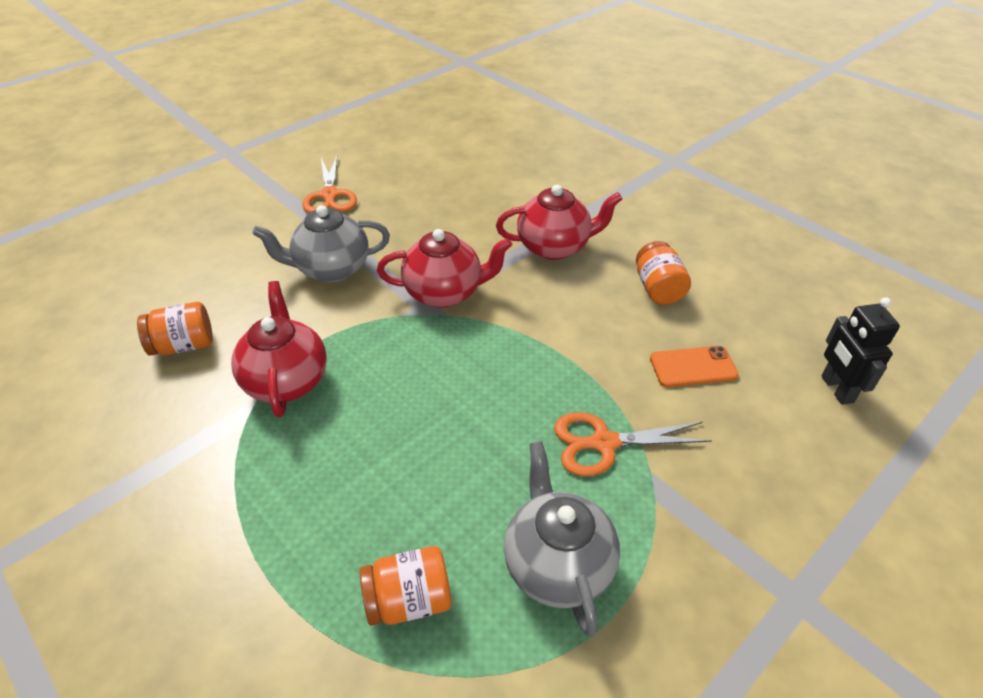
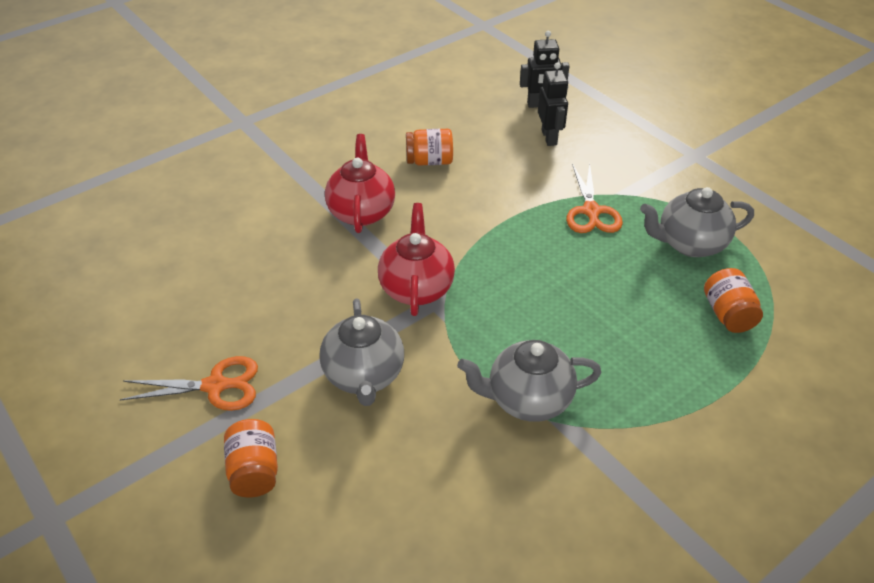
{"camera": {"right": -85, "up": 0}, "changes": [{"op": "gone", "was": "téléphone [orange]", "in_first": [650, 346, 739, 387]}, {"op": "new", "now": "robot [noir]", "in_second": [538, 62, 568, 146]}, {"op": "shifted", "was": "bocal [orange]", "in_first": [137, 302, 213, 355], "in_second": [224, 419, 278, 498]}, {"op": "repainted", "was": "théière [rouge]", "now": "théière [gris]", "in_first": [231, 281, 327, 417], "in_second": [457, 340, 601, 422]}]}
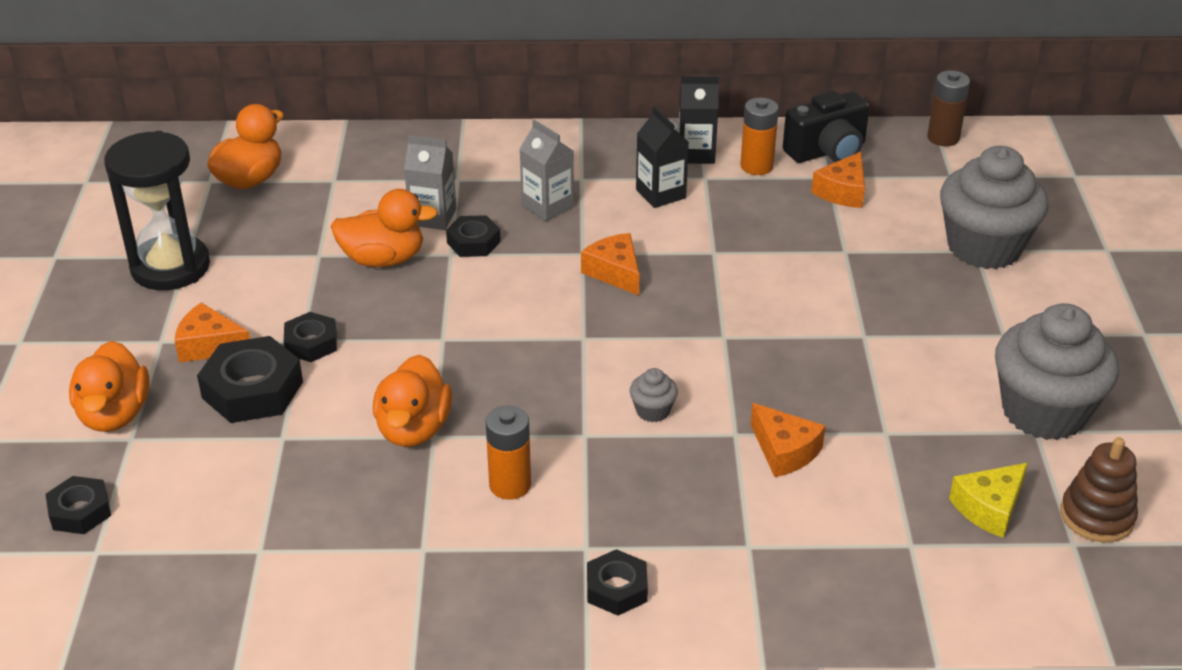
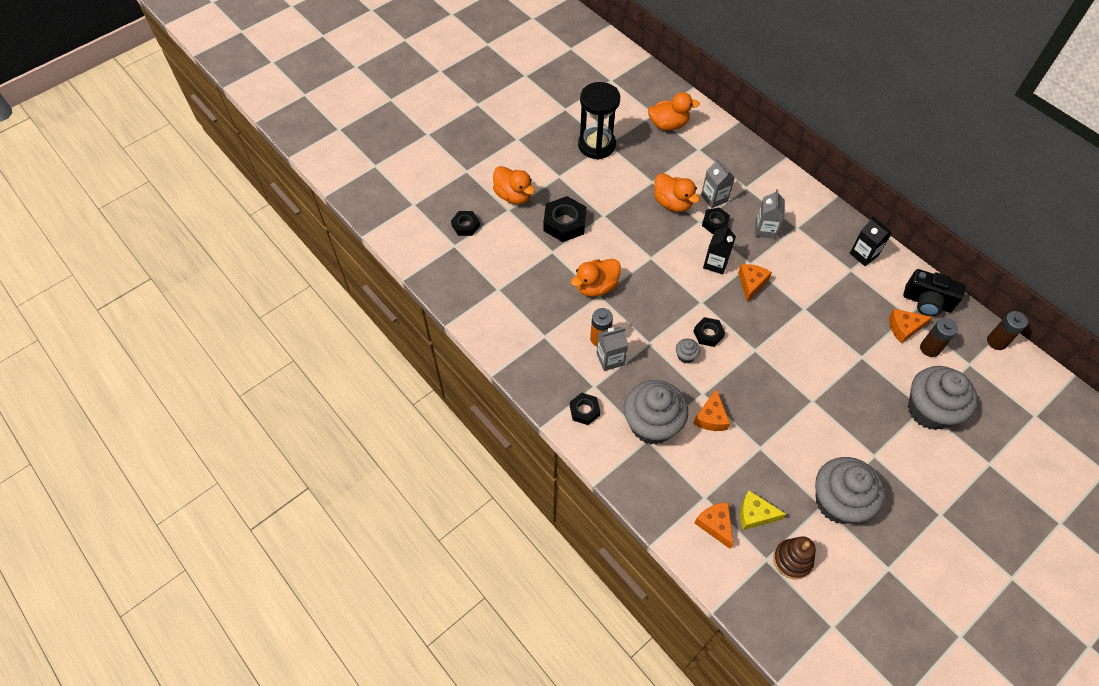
{"camera": {"right": 50, "up": 20}, "changes": [{"op": "gone", "was": "pile [orange]", "in_first": [740, 98, 779, 175]}, {"op": "new", "now": "brique de lait [gris]", "in_second": [596, 327, 628, 371]}, {"op": "new", "now": "muffin [gris]", "in_second": [624, 380, 688, 444]}, {"op": "new", "now": "pile [marron]", "in_second": [920, 318, 958, 357]}, {"op": "shifted", "was": "fromage [orange]", "in_first": [174, 303, 250, 362], "in_second": [695, 502, 733, 549]}, {"op": "shifted", "was": "écrou [noir]", "in_first": [284, 312, 337, 362], "in_second": [693, 317, 725, 347]}, {"op": "shifted", "was": "brique de lait [noir]", "in_first": [636, 107, 689, 208], "in_second": [703, 224, 736, 275]}, {"op": "rotated", "was": "canard [orange]", "in_first": [69, 341, 150, 432], "in_second": [493, 166, 535, 204], "clockwise": -90}]}
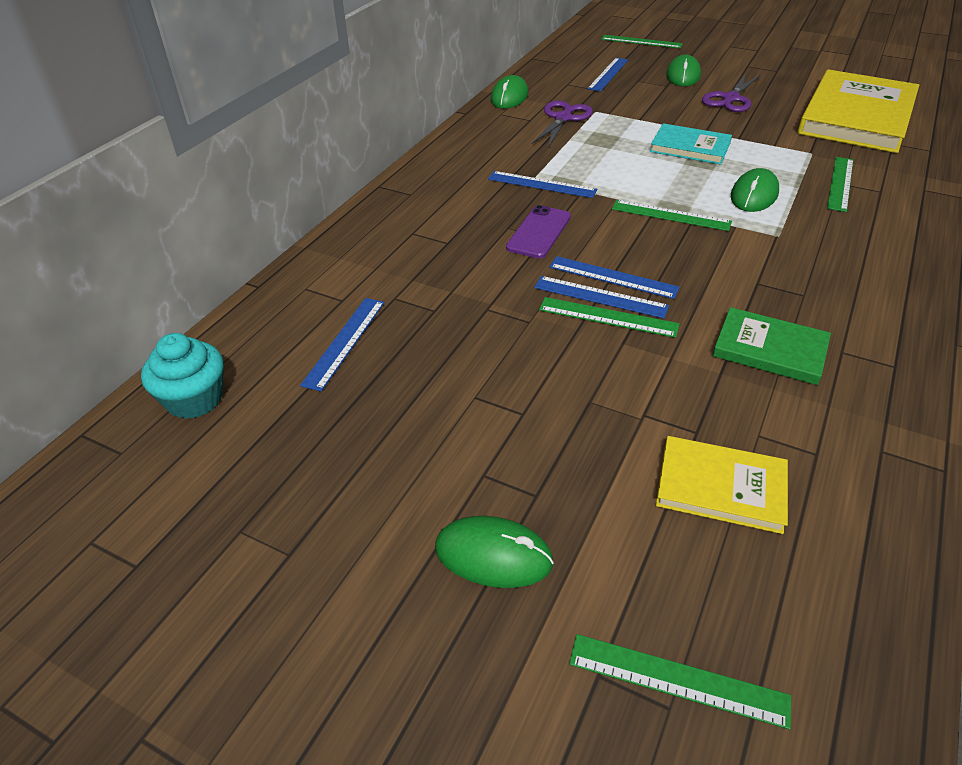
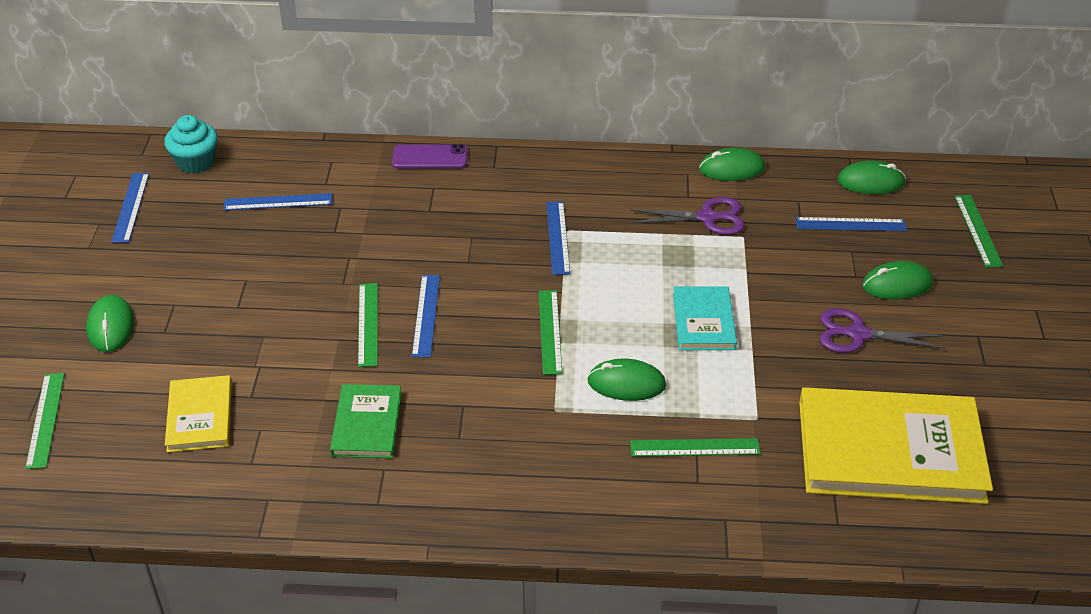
{"camera": {"right": 65, "up": 0}, "changes": [{"op": "new", "now": "souris [vert]", "in_second": [837, 160, 906, 194]}, {"op": "shifted", "was": "téléphone [violet]", "in_first": [506, 205, 571, 259], "in_second": [392, 144, 468, 169]}, {"op": "shifted", "was": "règle [bleu]", "in_first": [534, 276, 669, 318], "in_second": [111, 173, 149, 243]}]}
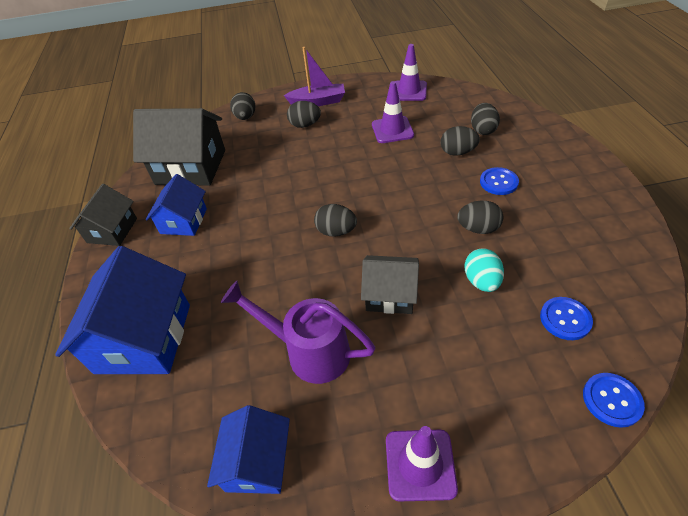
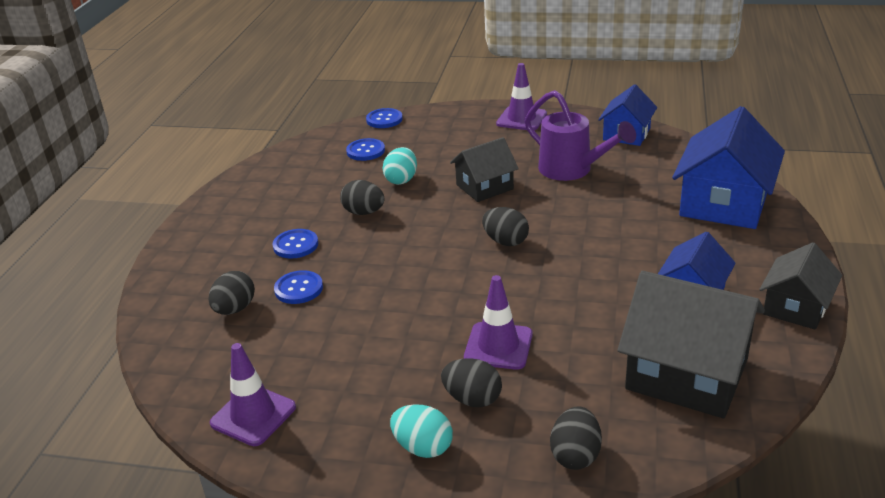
{"camera": {"right": -160, "up": -15}, "changes": [{"op": "shifted", "was": "cône de chantier [violet]", "in_first": [372, 81, 414, 143], "in_second": [464, 275, 533, 370]}, {"op": "swapped", "was": "bateau [violet]", "now": "œuf [turquoise]", "in_first": [284, 47, 345, 106], "in_second": [390, 404, 453, 458]}, {"op": "swapped", "was": "œuf [noir]", "now": "bouton [bleu]", "in_first": [441, 126, 480, 156], "in_second": [274, 270, 323, 304]}, {"op": "rotated", "was": "maison [noir]", "in_first": [361, 255, 419, 314], "in_second": [450, 137, 519, 202], "clockwise": -60}]}
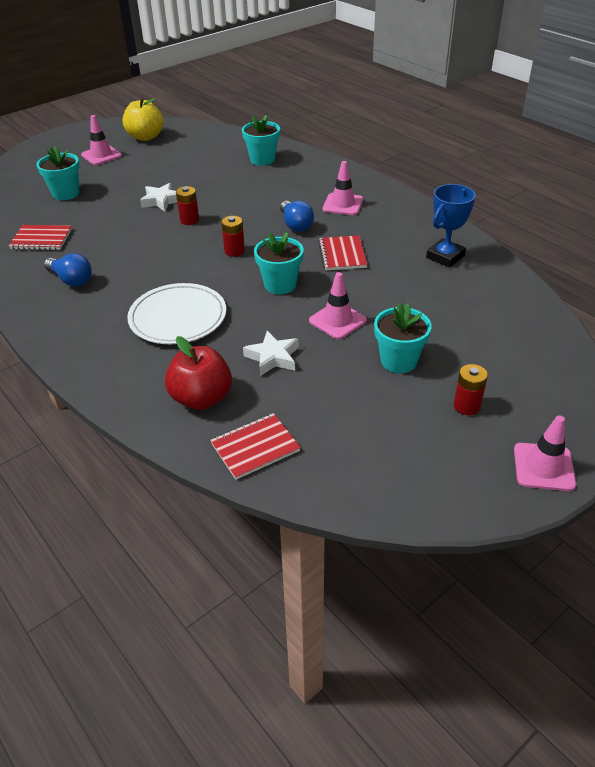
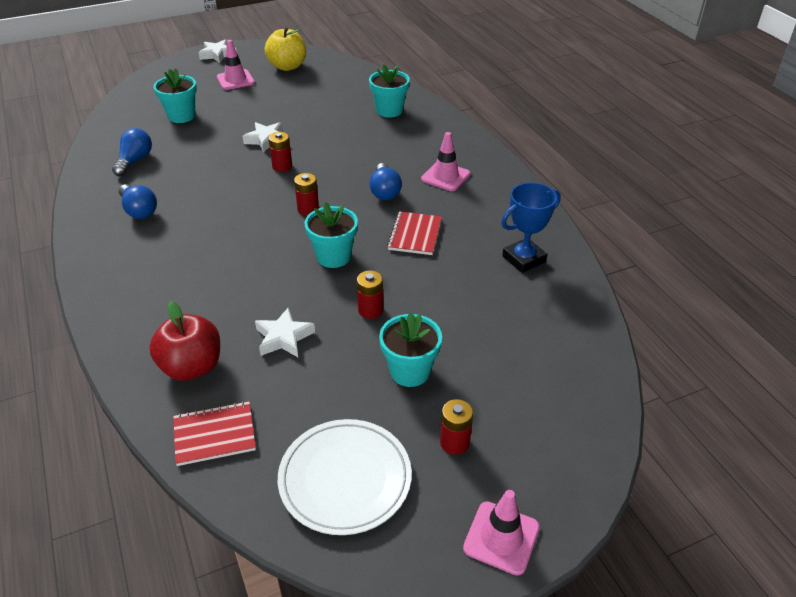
{"camera": {"right": 15, "up": 0}, "changes": [{"op": "new", "now": "étoile [blanc]", "in_second": [198, 39, 237, 63]}, {"op": "shifted", "was": "assiette [blanc]", "in_first": [127, 283, 226, 344], "in_second": [278, 419, 412, 535]}, {"op": "swapped", "was": "carnet [rouge]", "now": "ampoule [bleu]", "in_first": [9, 225, 72, 250], "in_second": [112, 128, 152, 176]}, {"op": "swapped", "was": "cône de chantier [rose]", "now": "pile [rouge]", "in_first": [309, 272, 367, 339], "in_second": [357, 270, 383, 319]}]}
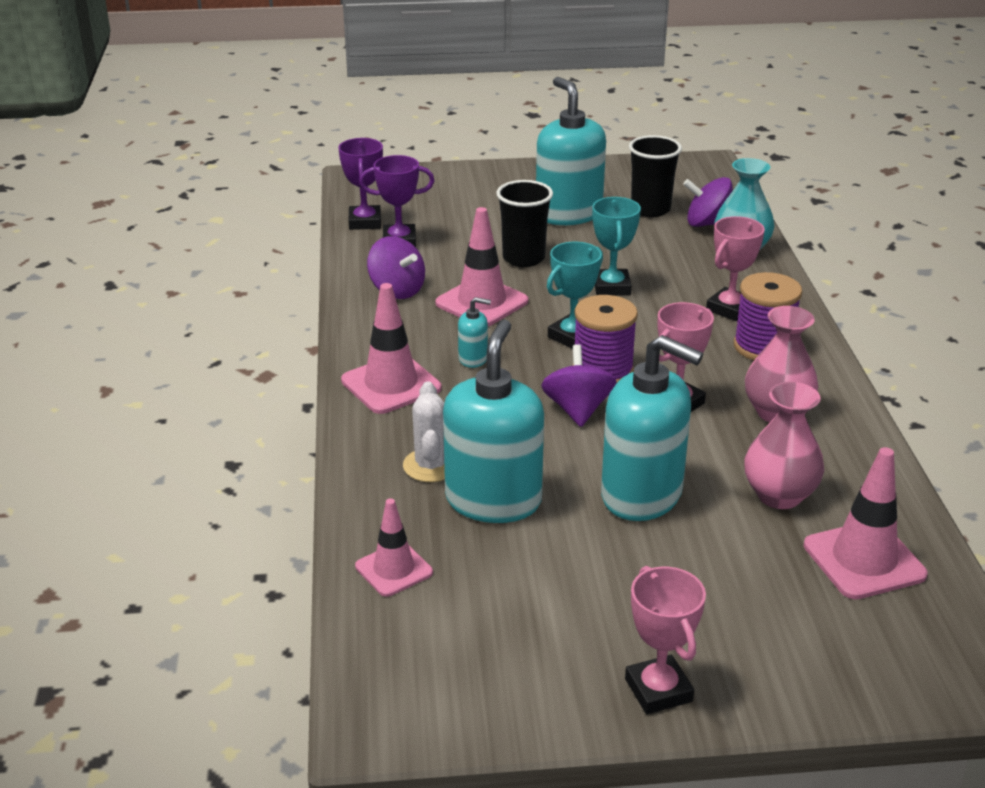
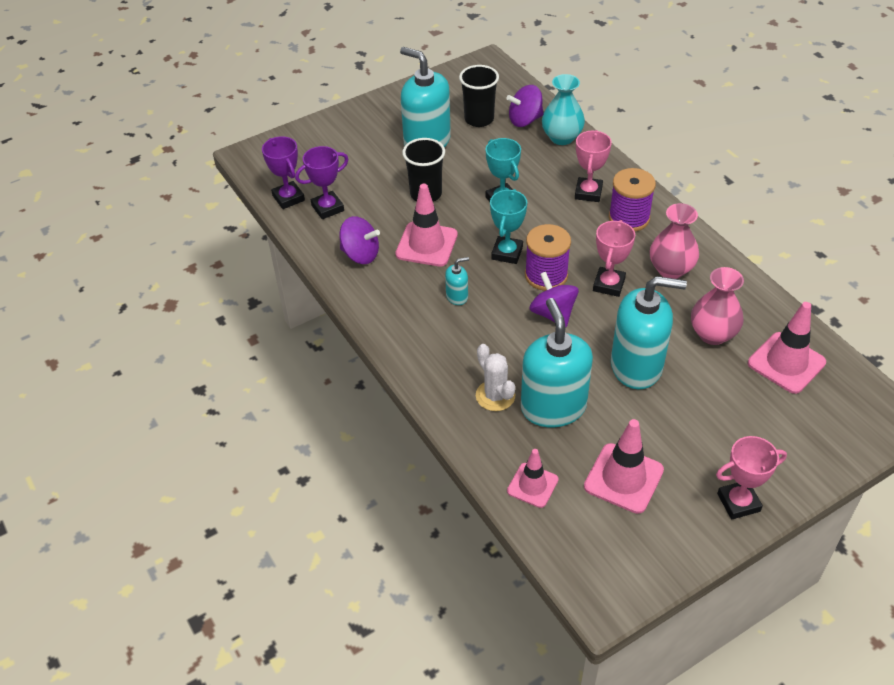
{"camera": {"right": -25, "up": 15}, "changes": [{"op": "shifted", "was": "cône de chantier [rose]", "in_first": [341, 283, 441, 414], "in_second": [584, 419, 664, 514]}, {"op": "rotated", "was": "trophée [rose]", "in_first": [625, 566, 706, 714], "in_second": [716, 436, 787, 519], "clockwise": -60}]}
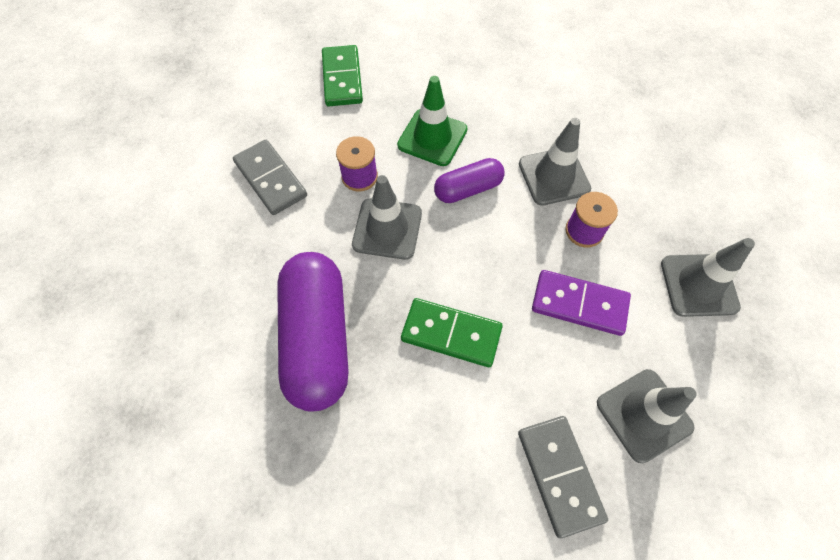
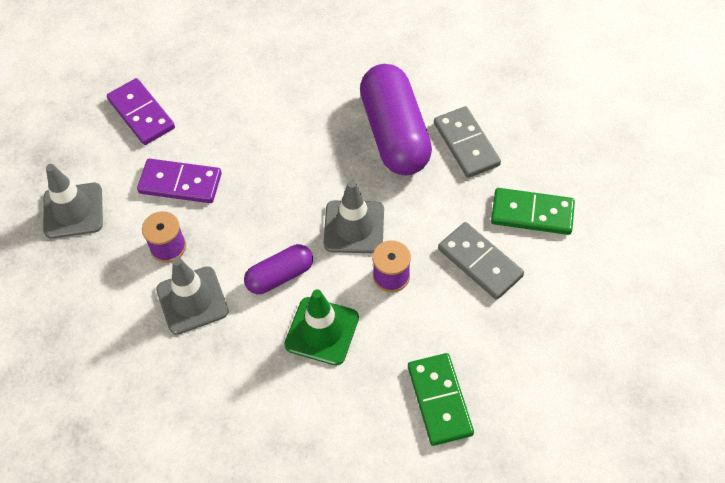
{"camera": {"right": 175, "up": -5}, "changes": [{"op": "shifted", "was": "domino [vert]", "in_first": [401, 298, 503, 367], "in_second": [491, 188, 575, 235]}, {"op": "shifted", "was": "domino [gris]", "in_first": [518, 416, 608, 538], "in_second": [434, 106, 501, 178]}, {"op": "swapped", "was": "cône de chantier [gris]", "now": "domino [violet]", "in_first": [597, 369, 697, 463], "in_second": [107, 78, 175, 145]}]}
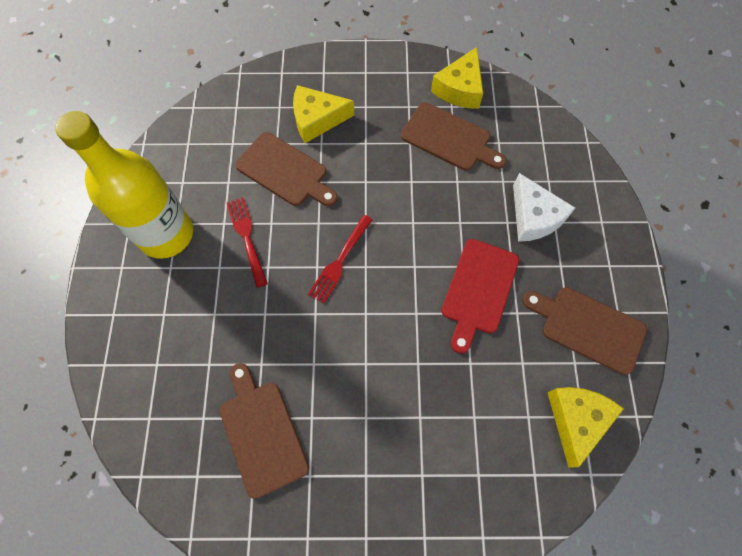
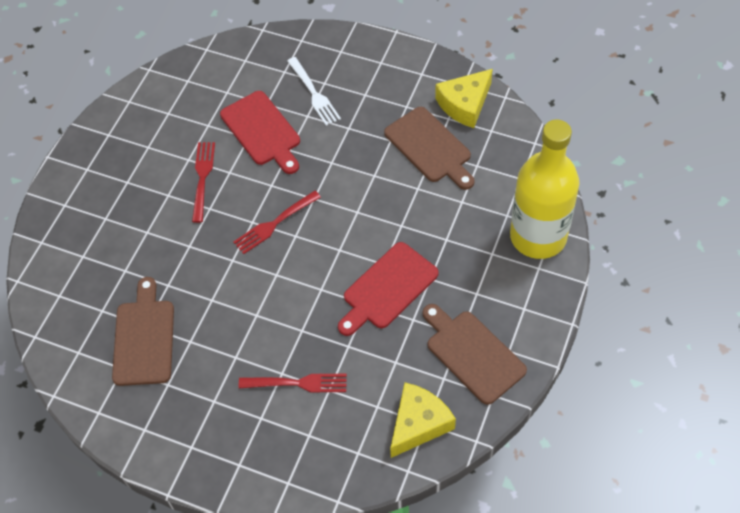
{"camera": {"right": 25, "up": -10}, "changes": [{"op": "gone", "was": "fromage [blanc]", "in_first": [513, 173, 575, 242]}, {"op": "new", "now": "fourchette [rouge]", "in_second": [239, 374, 347, 392]}, {"op": "shifted", "was": "bouteille [jaune]", "in_first": [55, 111, 193, 259], "in_second": [510, 120, 580, 259]}, {"op": "swapped", "was": "fromage [jaune]", "now": "fourchette [blanc]", "in_first": [293, 85, 354, 143], "in_second": [287, 57, 341, 126]}, {"op": "repainted", "was": "planche à découper [marron]", "now": "planche à découper [rouge]", "in_first": [235, 132, 338, 206], "in_second": [220, 91, 300, 174]}]}
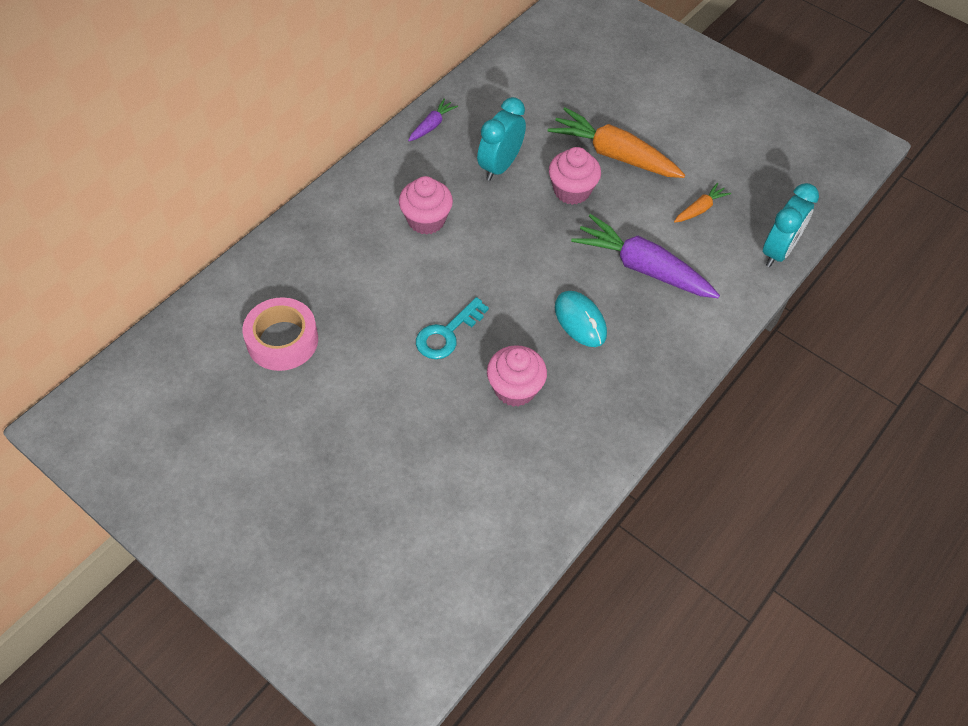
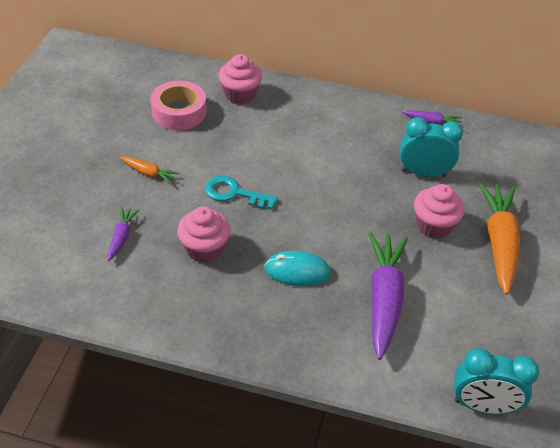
{"camera": {"right": 65, "up": -10}, "changes": [{"op": "new", "now": "carotte [violet]", "in_second": [107, 207, 139, 261]}, {"op": "shifted", "was": "muffin [rose]", "in_first": [399, 176, 453, 235], "in_second": [219, 54, 262, 104]}, {"op": "shifted", "was": "carotte [orange]", "in_first": [674, 182, 731, 223], "in_second": [120, 156, 180, 184]}, {"op": "rotated", "was": "souris [turquoise]", "in_first": [555, 291, 607, 347], "in_second": [264, 251, 331, 286], "clockwise": 60}]}
